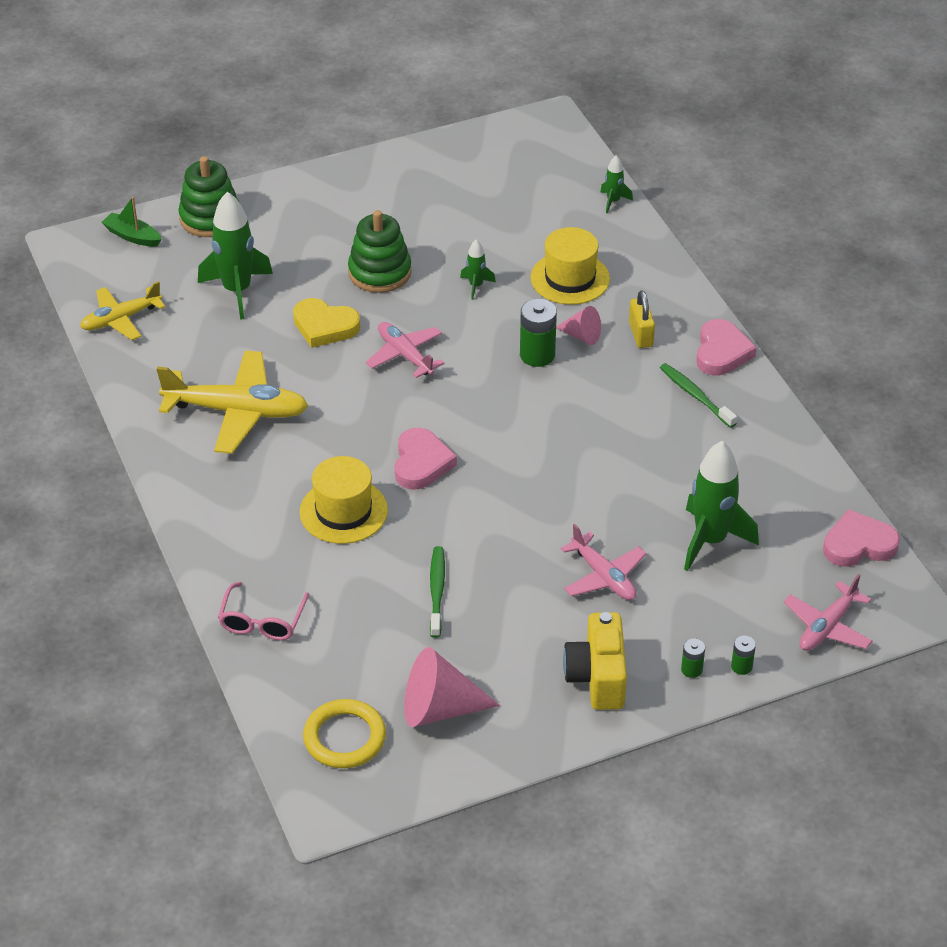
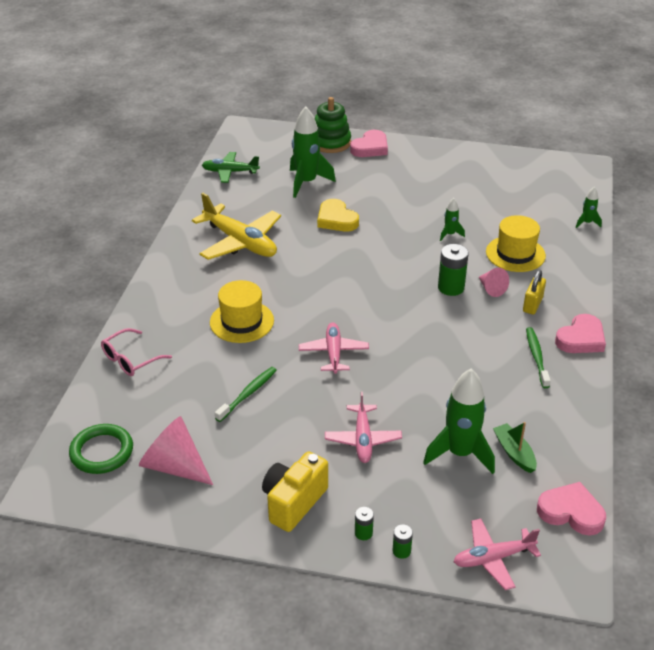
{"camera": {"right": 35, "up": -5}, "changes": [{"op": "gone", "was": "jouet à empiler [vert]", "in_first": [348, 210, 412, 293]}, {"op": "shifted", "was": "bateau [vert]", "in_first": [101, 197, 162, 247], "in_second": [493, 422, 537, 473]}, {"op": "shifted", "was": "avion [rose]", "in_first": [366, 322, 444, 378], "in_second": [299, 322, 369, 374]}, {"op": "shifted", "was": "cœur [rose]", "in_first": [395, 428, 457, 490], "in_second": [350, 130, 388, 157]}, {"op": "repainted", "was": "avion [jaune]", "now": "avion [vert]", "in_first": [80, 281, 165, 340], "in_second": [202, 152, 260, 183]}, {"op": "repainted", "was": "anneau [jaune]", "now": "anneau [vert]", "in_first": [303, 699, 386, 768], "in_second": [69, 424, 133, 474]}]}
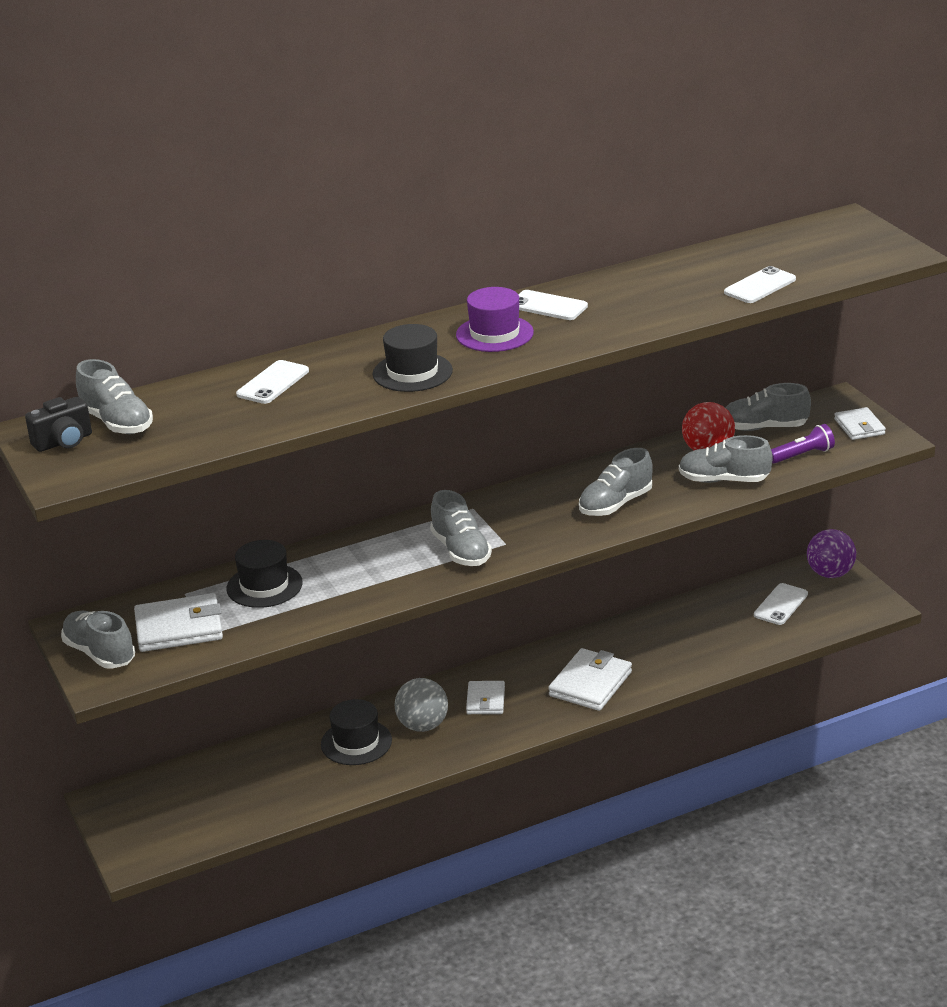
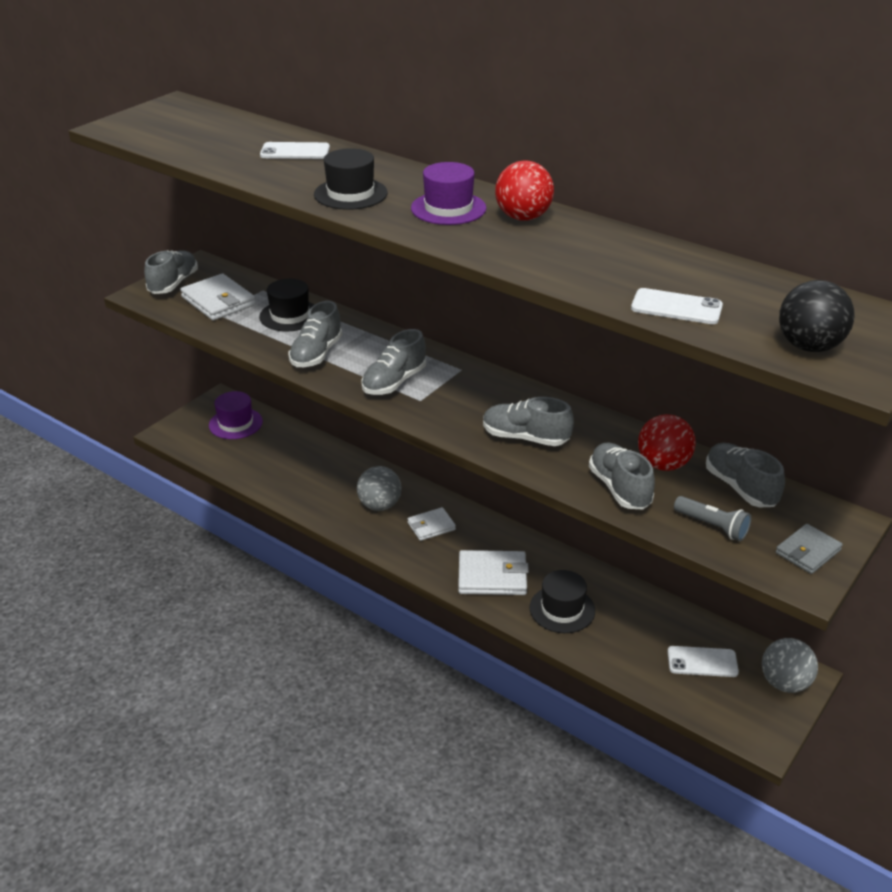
{"camera": {"right": 60, "up": 5}, "changes": [{"op": "gone", "was": "appareil photo [noir]", "in_first": [25, 397, 92, 452]}, {"op": "new", "now": "chapeau [violet]", "in_second": [209, 391, 263, 439]}, {"op": "new", "now": "balle [noir]", "in_second": [779, 280, 854, 352]}, {"op": "shifted", "was": "chaussure [gris]", "in_first": [76, 359, 153, 434], "in_second": [288, 301, 343, 367]}, {"op": "shifted", "was": "chapeau [noir]", "in_first": [321, 699, 392, 765], "in_second": [529, 570, 595, 633]}, {"op": "swapped", "was": "téléphone [blanc]", "now": "balle [rouge]", "in_first": [518, 290, 588, 320], "in_second": [495, 160, 554, 221]}, {"op": "repainted", "was": "lampe de poche [violet]", "now": "lampe de poche [gris]", "in_first": [771, 424, 835, 464], "in_second": [674, 496, 751, 541]}, {"op": "repainted", "was": "balle [violet]", "now": "balle [gris]", "in_first": [807, 529, 856, 578], "in_second": [762, 638, 818, 693]}, {"op": "repainted", "was": "portefeuille [blanc]", "now": "portefeuille [gris]", "in_first": [834, 407, 886, 440], "in_second": [776, 524, 843, 574]}]}
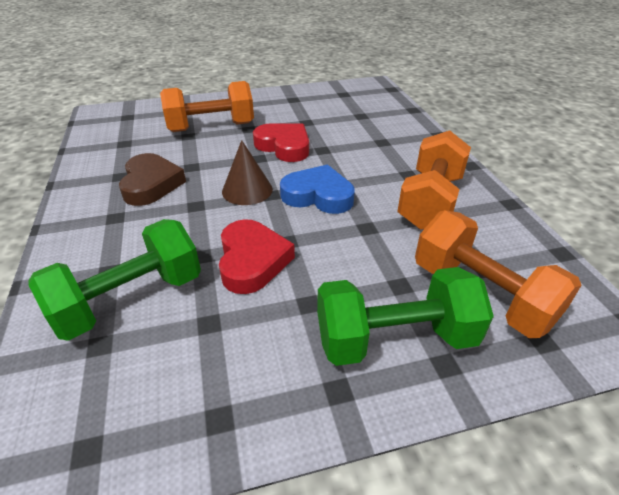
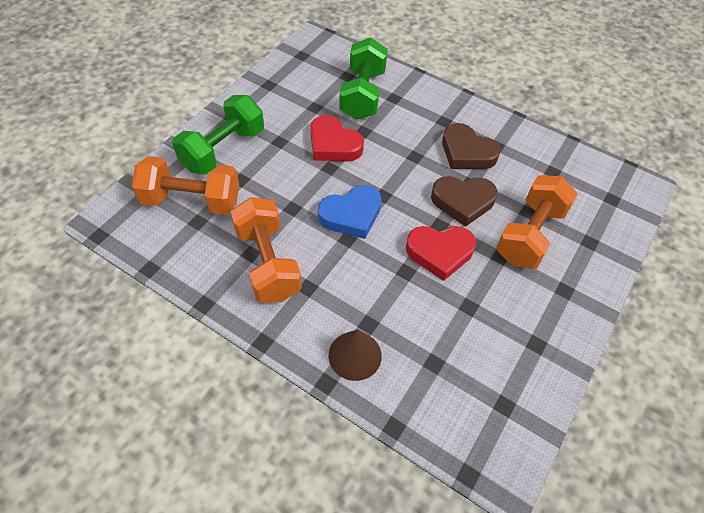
{"camera": {"right": 135, "up": 15}, "changes": [{"op": "new", "now": "cœur [marron]", "in_second": [431, 176, 498, 227]}, {"op": "shifted", "was": "cône [marron]", "in_first": [222, 140, 273, 205], "in_second": [329, 329, 382, 381]}]}
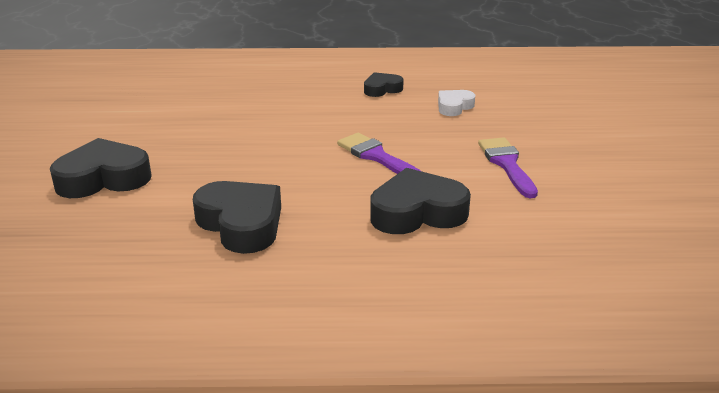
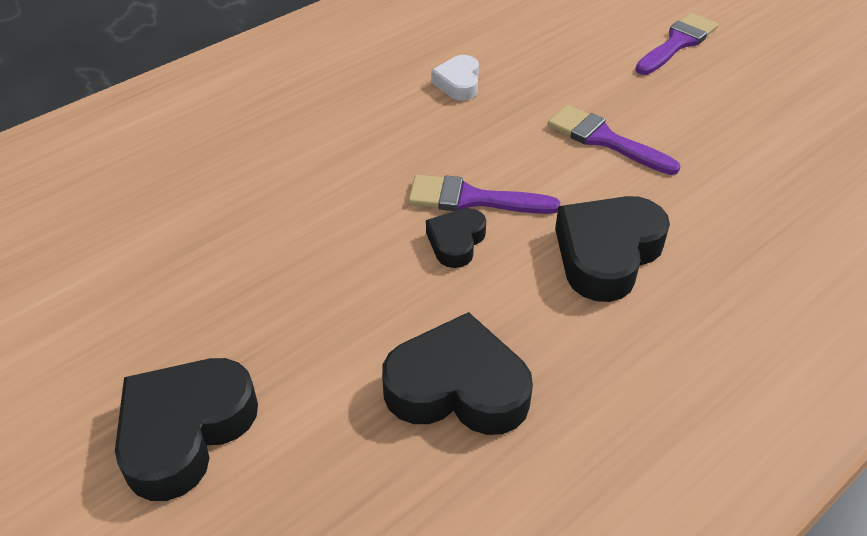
{"camera": {"right": -40, "up": 15}, "changes": [{"op": "new", "now": "pinceau [violet]", "in_second": [635, 13, 718, 75]}, {"op": "shifted", "was": "cœur [noir]", "in_first": [364, 72, 404, 97], "in_second": [426, 208, 486, 268]}]}
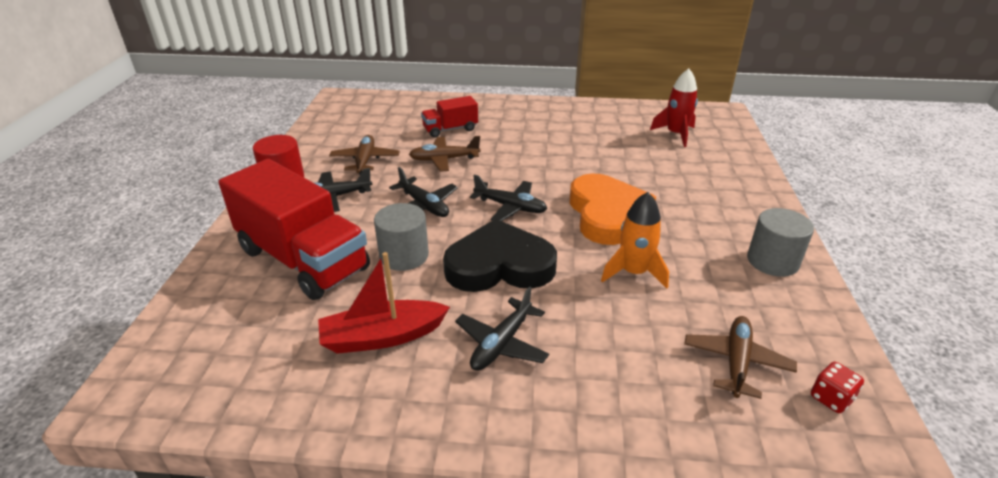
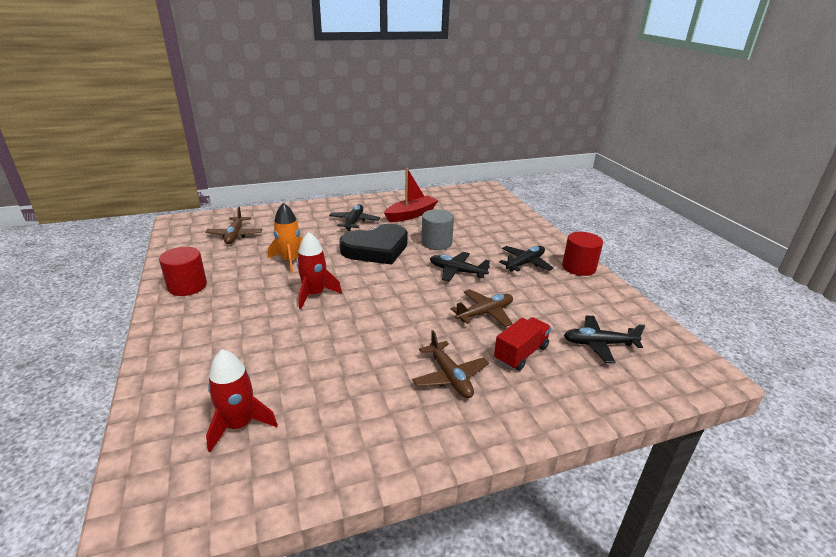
{"camera": {"right": 155, "up": -5}, "changes": [{"op": "gone", "was": "camion [rouge]", "in_first": [218, 159, 370, 300]}, {"op": "gone", "was": "dé [rouge]", "in_first": [811, 362, 864, 413]}, {"op": "shifted", "was": "avion [marron]", "in_first": [329, 135, 400, 175], "in_second": [412, 330, 489, 398]}, {"op": "shifted", "was": "avion [noir]", "in_first": [470, 175, 547, 221], "in_second": [564, 316, 645, 363]}, {"op": "swapped", "was": "cœur [orange]", "now": "fusée [rouge]", "in_first": [570, 173, 656, 245], "in_second": [297, 232, 342, 309]}, {"op": "repainted", "was": "cylindre [gris]", "now": "cylindre [rouge]", "in_first": [747, 208, 814, 277], "in_second": [159, 247, 207, 296]}]}
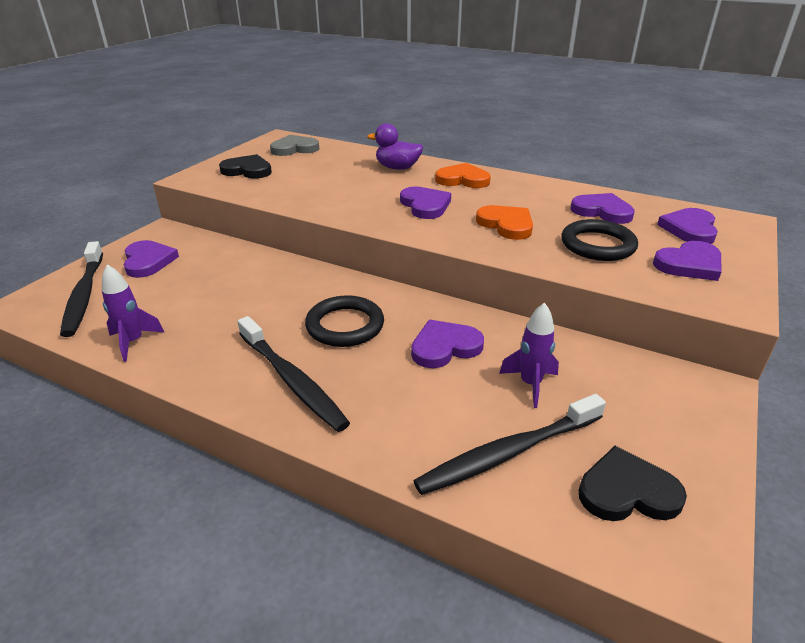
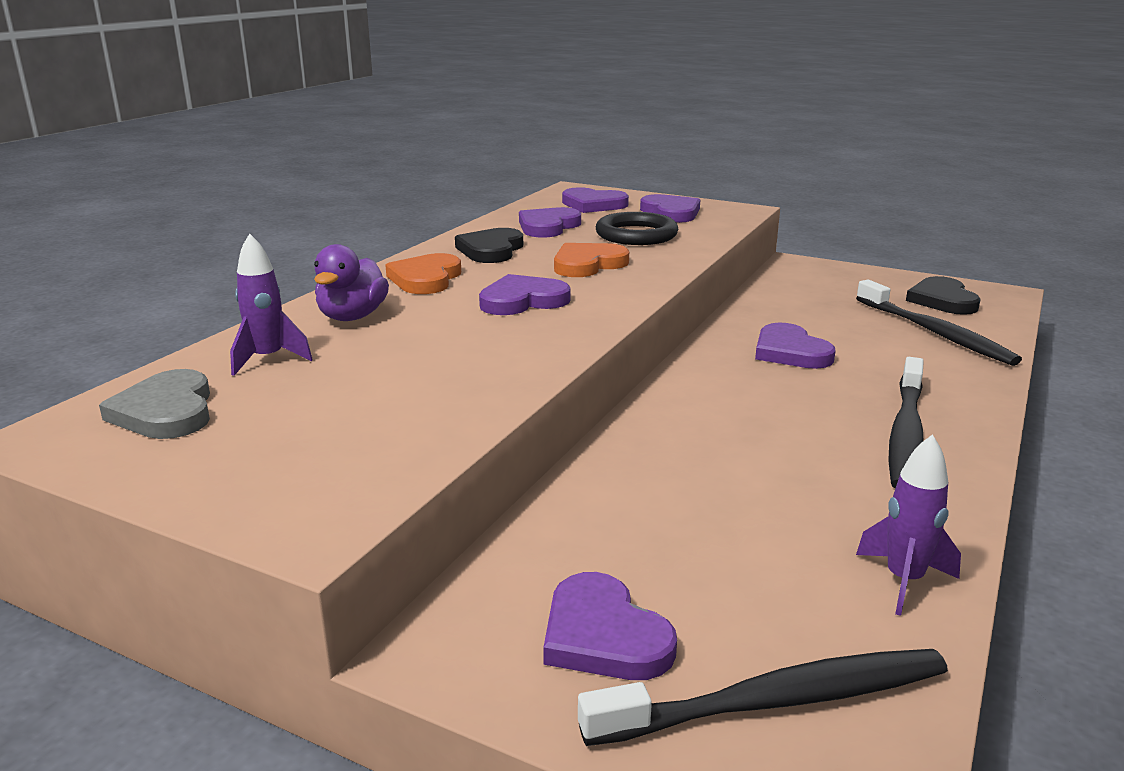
{"camera": {"right": -90, "up": -10}, "changes": [{"op": "gone", "was": "anneau [noir]", "in_first": [305, 295, 384, 347]}, {"op": "shifted", "was": "cœur [noir]", "in_first": [219, 154, 272, 178], "in_second": [455, 228, 523, 263]}, {"op": "shifted", "was": "fusée [violet]", "in_first": [499, 302, 559, 408], "in_second": [230, 233, 313, 376]}, {"op": "rotated", "was": "cœur [violet]", "in_first": [124, 240, 179, 278], "in_second": [543, 572, 677, 680], "clockwise": -105}, {"op": "rotated", "was": "brosse à dents [noir]", "in_first": [237, 316, 350, 432], "in_second": [888, 357, 924, 488], "clockwise": 150}]}
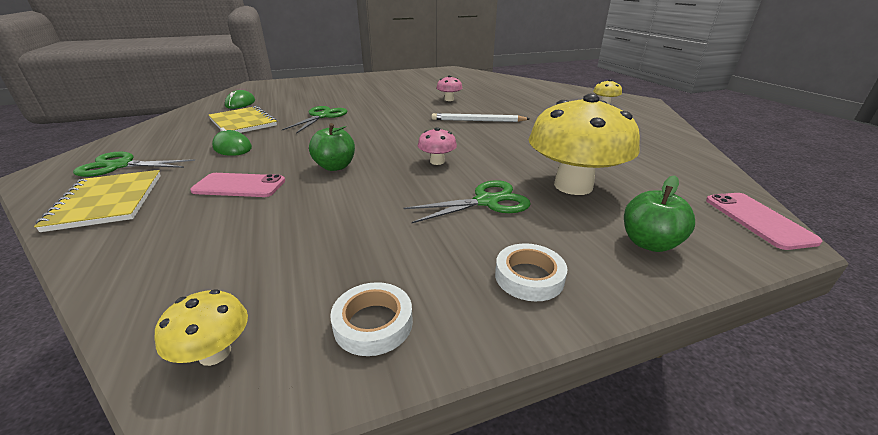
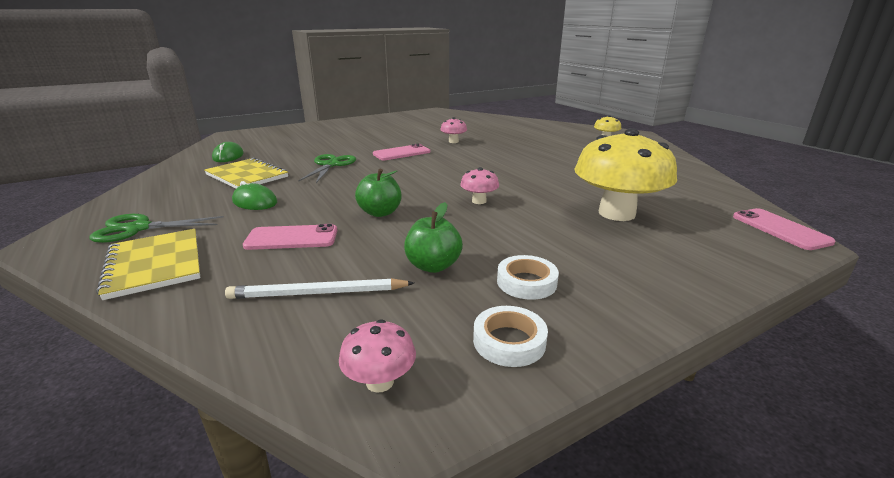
{"camera": {"right": -10, "up": -5}, "changes": [{"op": "gone", "was": "ciseaux [vert]", "in_first": [404, 180, 531, 223]}, {"op": "new", "now": "téléphone [rose]", "in_second": [373, 144, 430, 160]}, {"op": "shifted", "was": "crayon [blanc]", "in_first": [432, 113, 530, 122], "in_second": [225, 278, 414, 299]}, {"op": "shifted", "was": "ruban adhésif [blanc]", "in_first": [495, 243, 567, 301], "in_second": [497, 255, 559, 300]}, {"op": "shifted", "was": "pomme [vert]", "in_first": [624, 175, 695, 252], "in_second": [404, 202, 463, 273]}, {"op": "repainted", "was": "champignon [jaune]", "now": "champignon [rose]", "in_first": [155, 289, 248, 366], "in_second": [339, 319, 416, 393]}]}
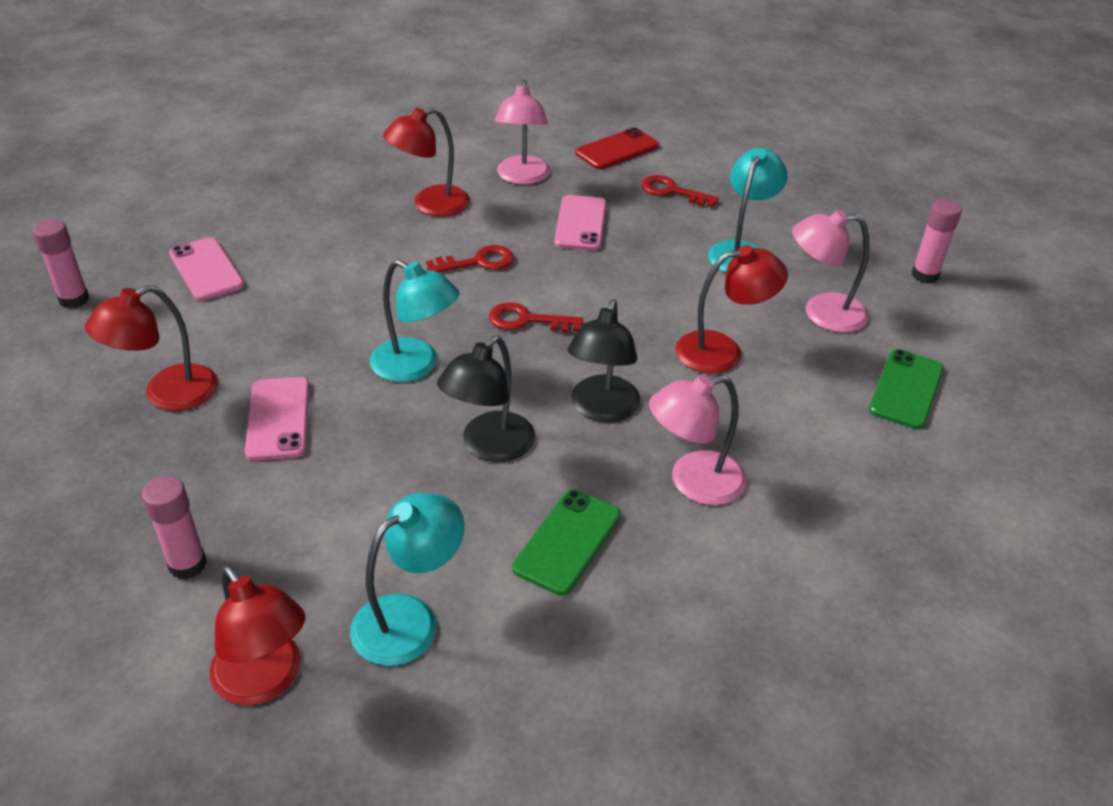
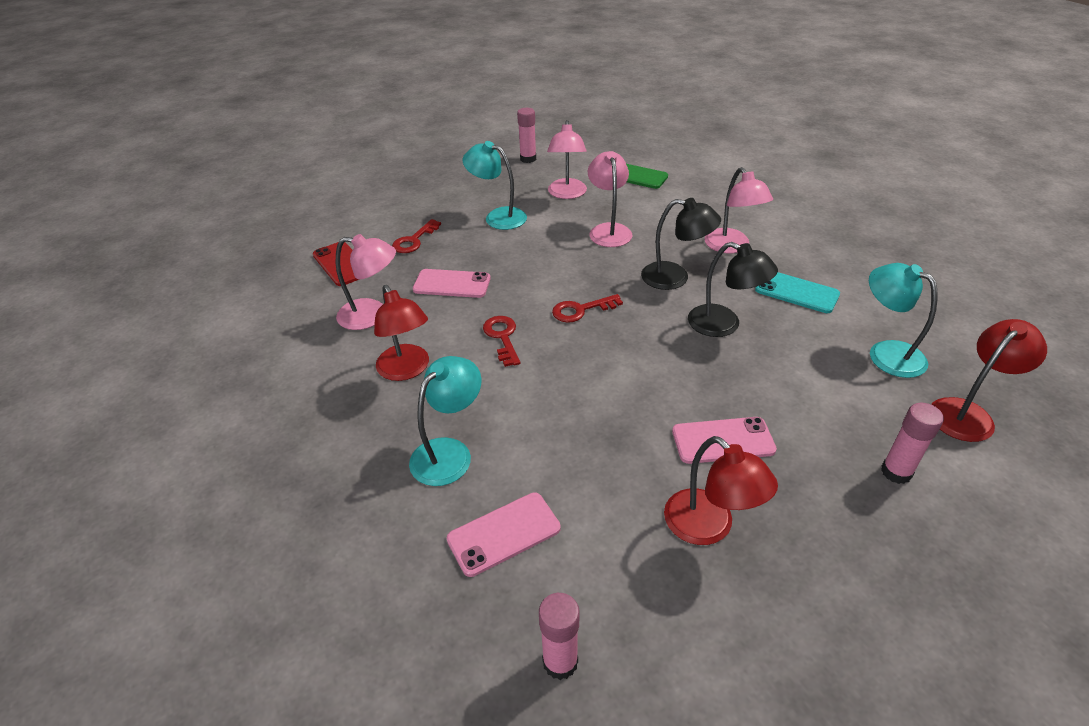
{"camera": {"right": -85, "up": 0}, "changes": [{"op": "shifted", "was": "lampe [turquoise]", "in_first": [370, 260, 460, 382], "in_second": [409, 356, 482, 486]}, {"op": "repainted", "was": "téléphone [vert]", "now": "téléphone [turquoise]", "in_first": [512, 489, 621, 596], "in_second": [755, 272, 840, 313]}, {"op": "repainted", "was": "lampe [rouge]", "now": "lampe [rose]", "in_first": [675, 245, 788, 373], "in_second": [588, 151, 633, 247]}, {"op": "rotated", "was": "clé [rouge]", "in_first": [489, 302, 583, 333], "in_second": [552, 294, 623, 323], "clockwise": 60}]}
